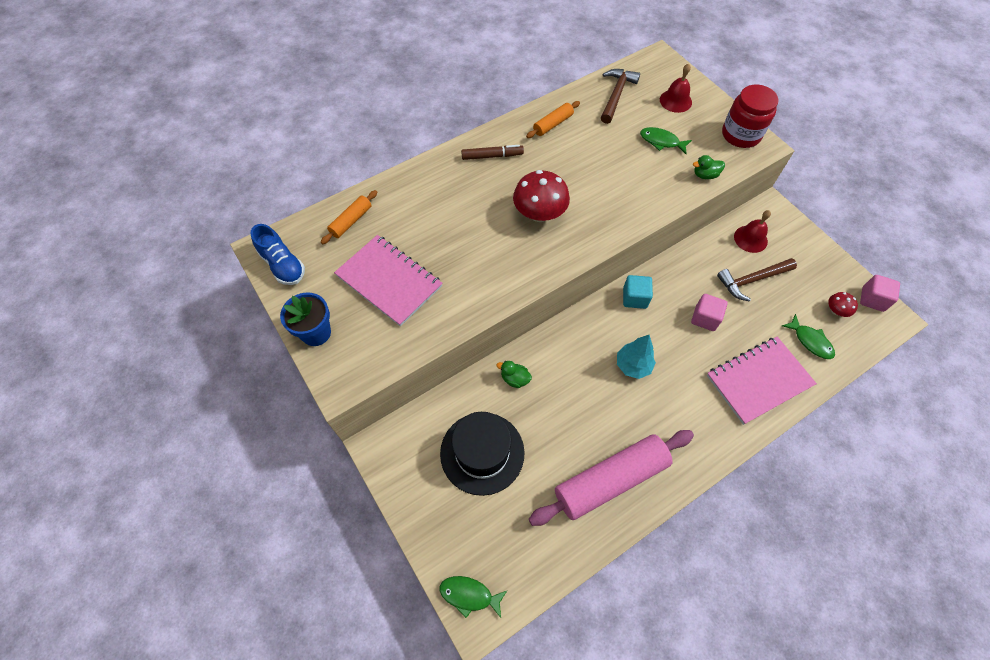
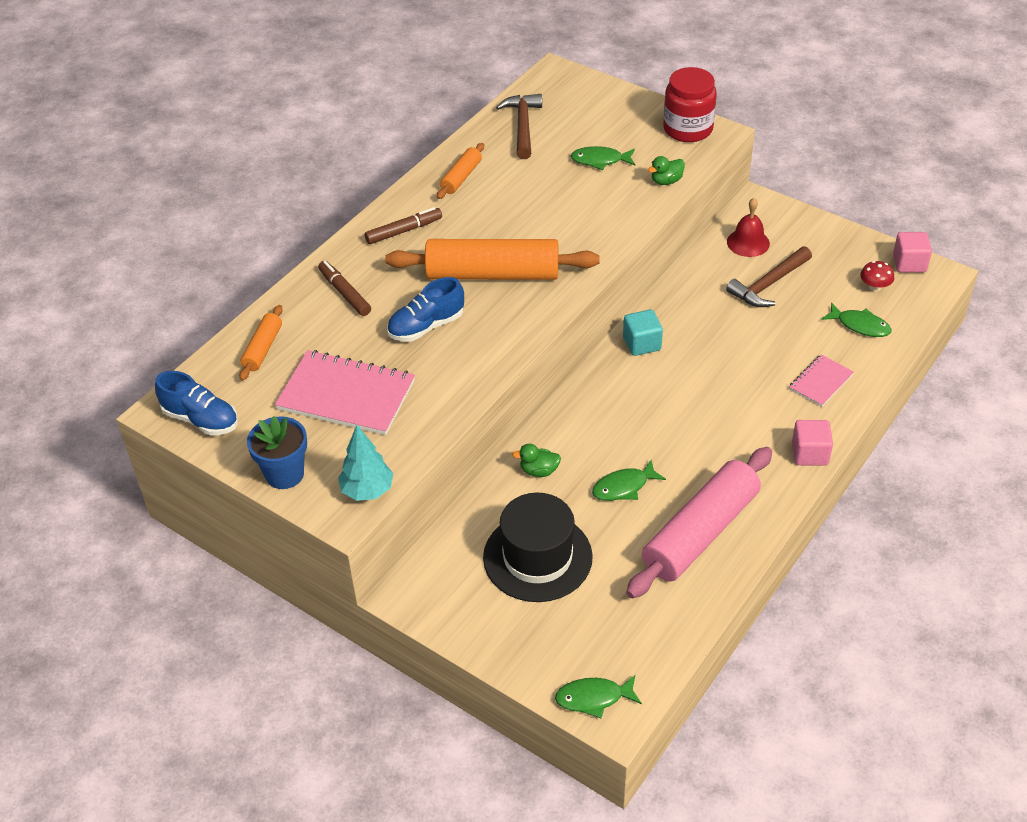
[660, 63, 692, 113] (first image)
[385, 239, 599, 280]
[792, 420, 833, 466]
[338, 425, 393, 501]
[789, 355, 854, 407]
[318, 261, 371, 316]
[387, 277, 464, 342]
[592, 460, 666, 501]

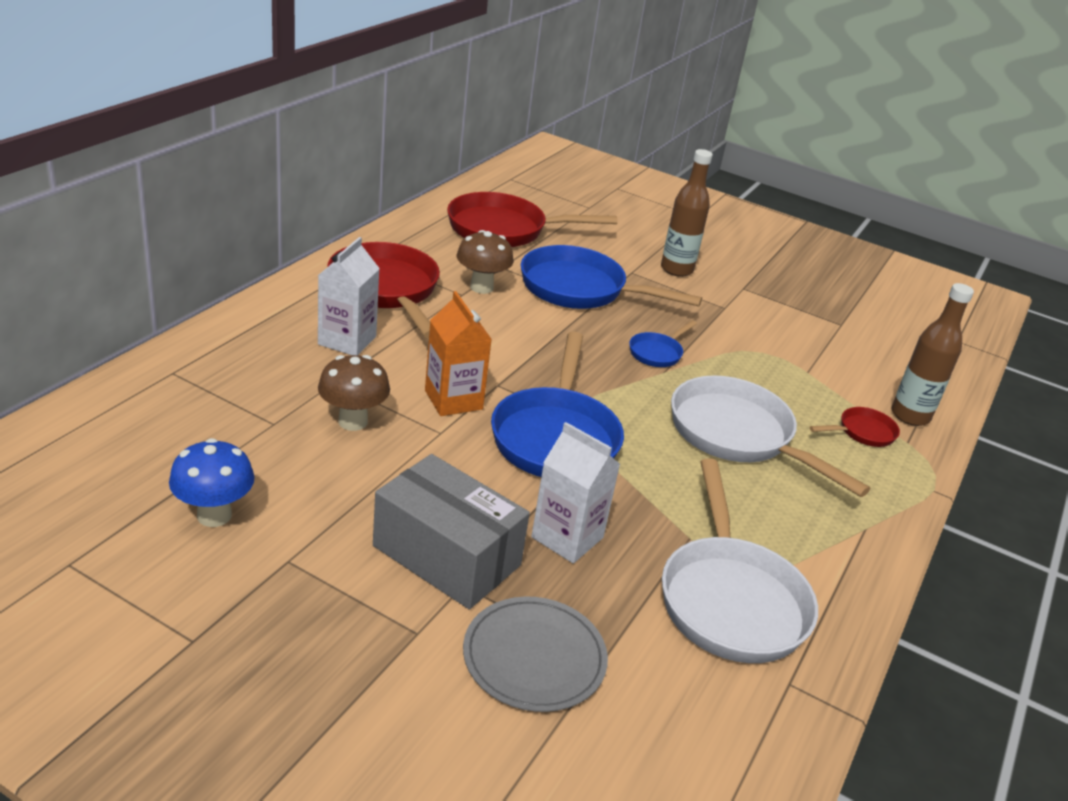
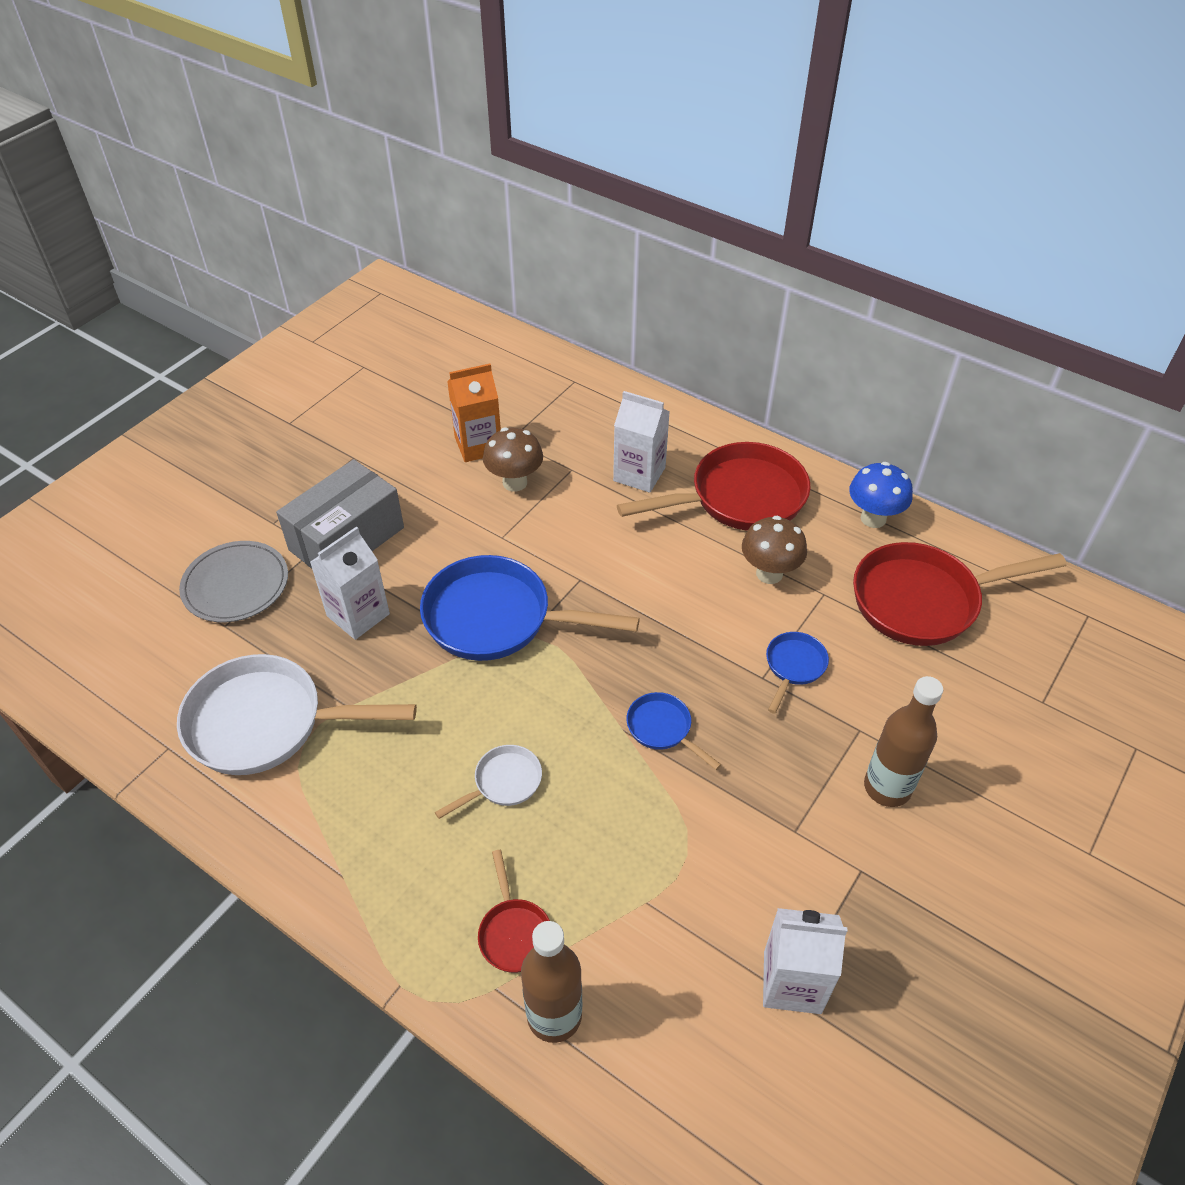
[853, 542, 1067, 646]
[766, 632, 829, 714]
[447, 364, 501, 462]
[435, 745, 542, 819]
[849, 462, 913, 528]
[763, 908, 847, 1014]

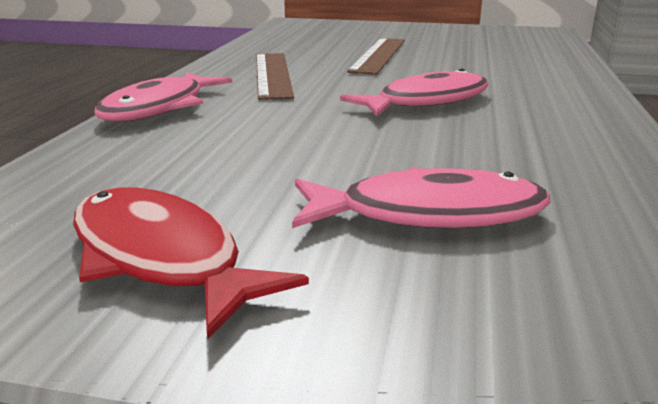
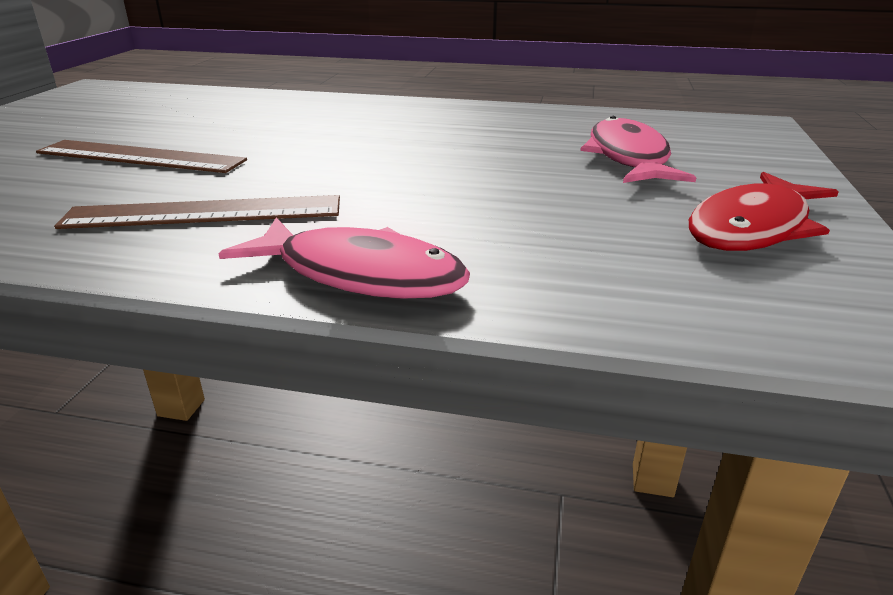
[340, 68, 488, 116] (first image)

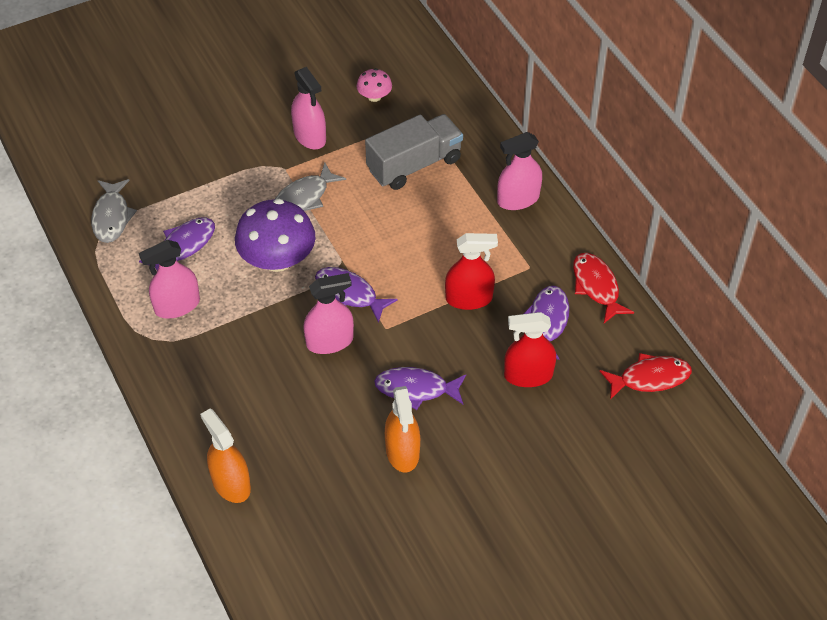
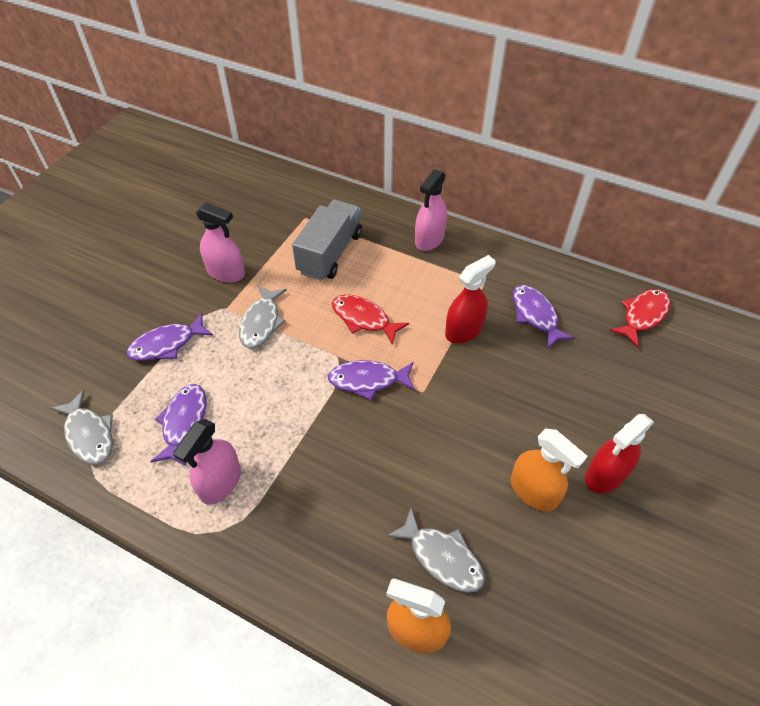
[357, 68, 392, 102] (first image)
[235, 199, 315, 272] (first image)
[332, 295, 409, 345]
[303, 273, 354, 354] (first image)
[585, 414, 654, 494]
[127, 313, 213, 361]
[386, 508, 485, 593]

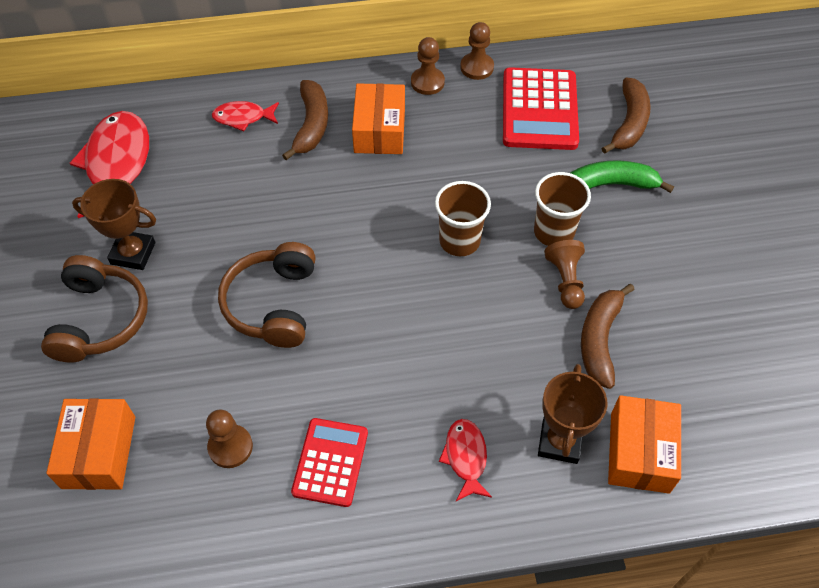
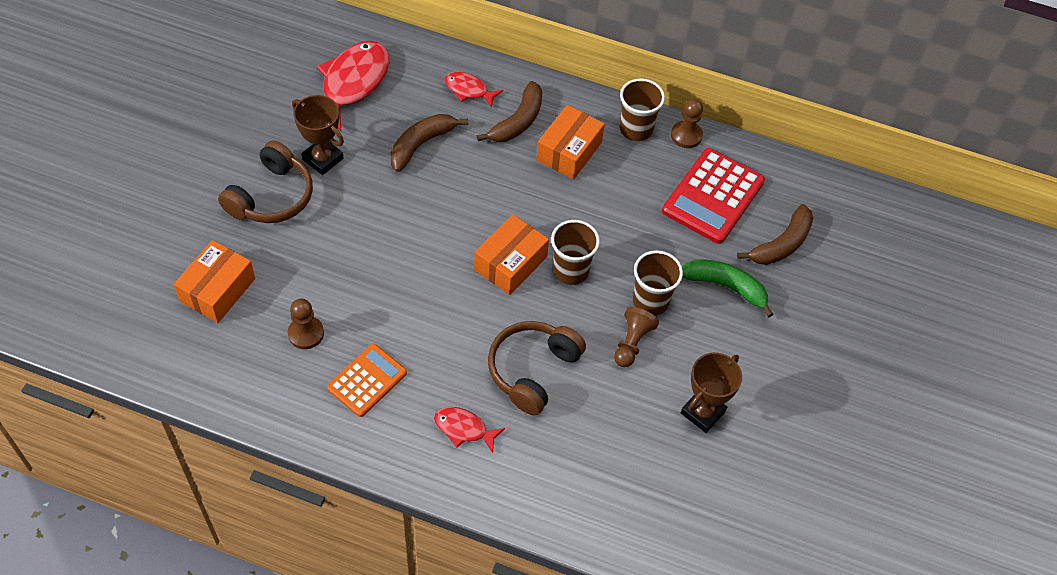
[619, 79, 665, 141]
[488, 321, 586, 415]
[390, 114, 468, 172]
[681, 353, 742, 433]
[474, 214, 549, 295]
[327, 344, 407, 417]
[434, 407, 505, 453]

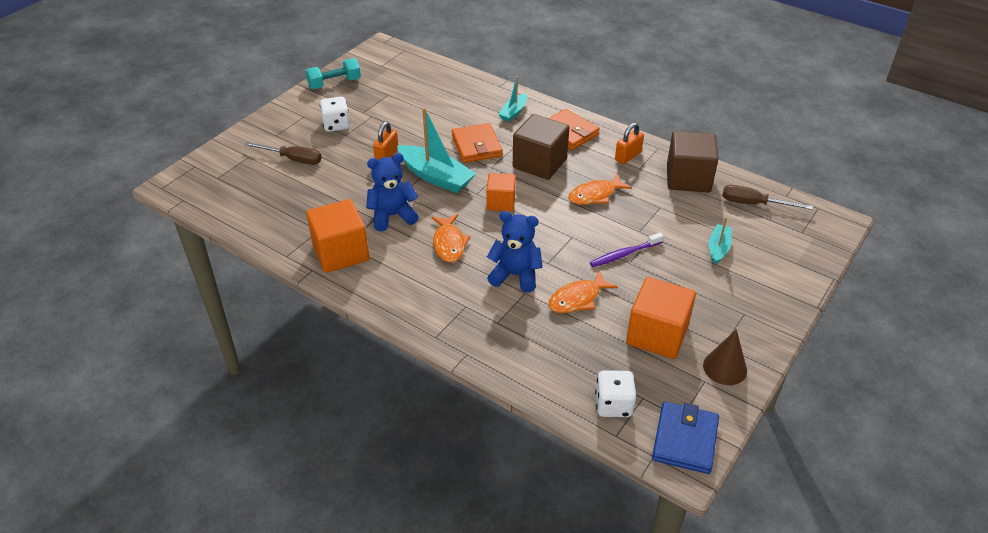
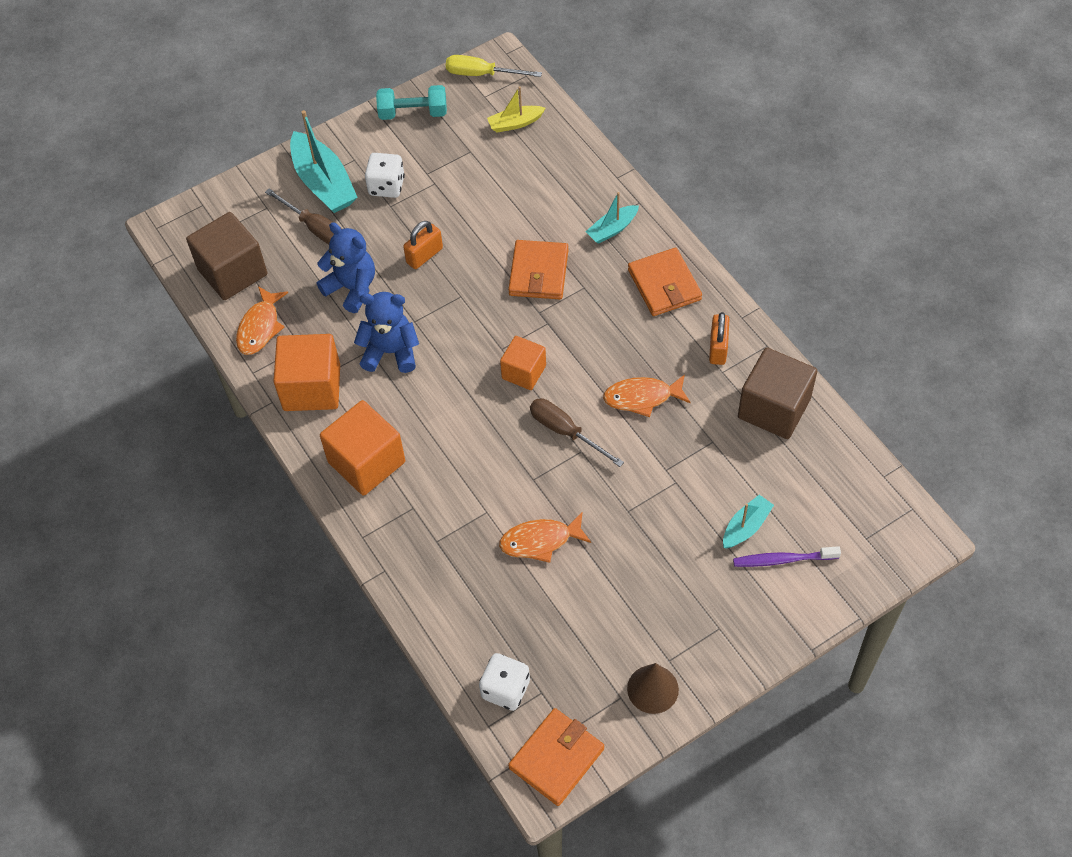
[290, 110, 358, 213]
[186, 212, 267, 300]
[709, 312, 729, 365]
[530, 398, 624, 467]
[317, 223, 375, 313]
[236, 286, 288, 355]
[733, 546, 841, 567]
[320, 400, 405, 496]
[508, 708, 604, 806]
[446, 55, 542, 77]
[487, 86, 546, 132]

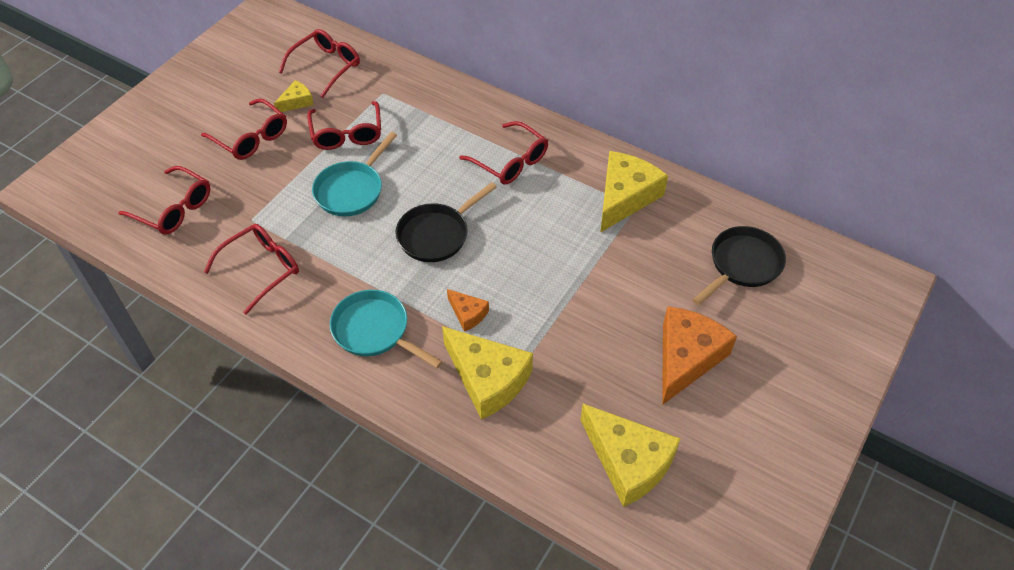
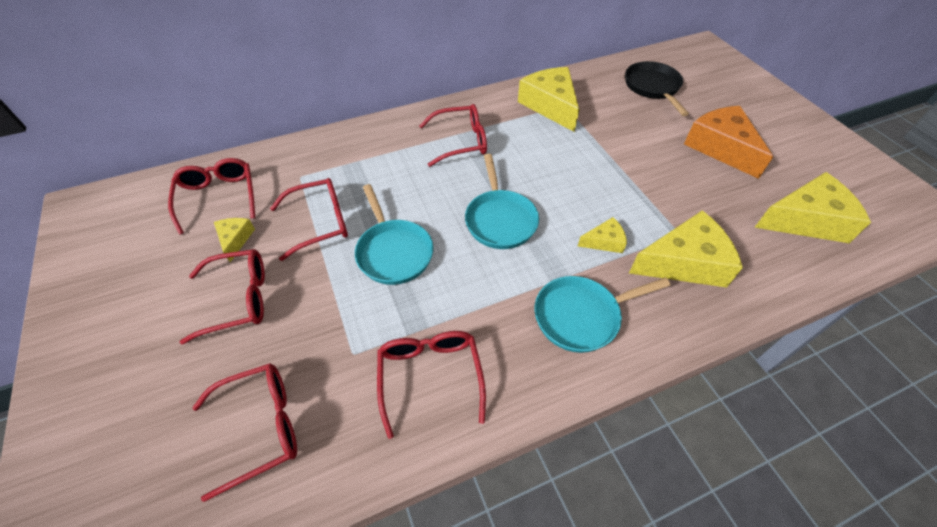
[270, 178, 348, 261]
[465, 154, 539, 249]
[578, 217, 627, 253]

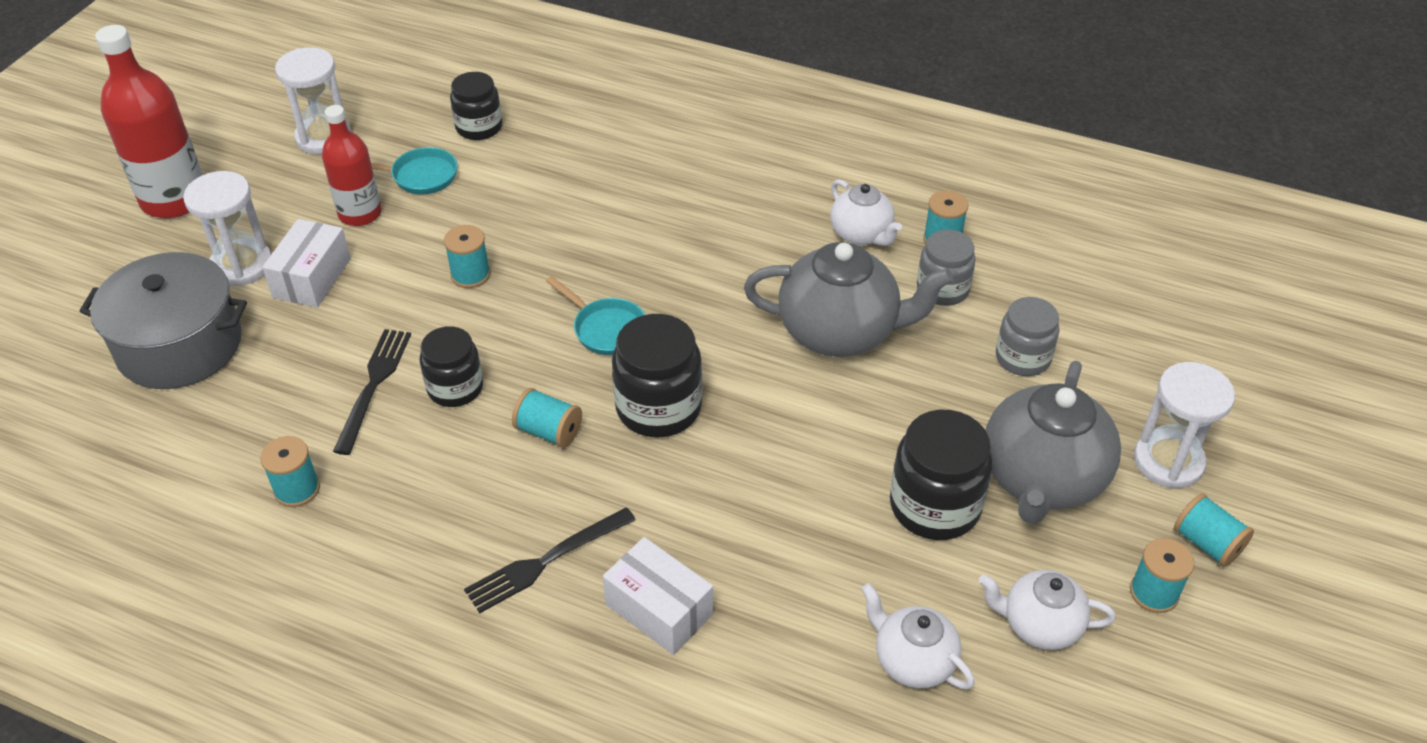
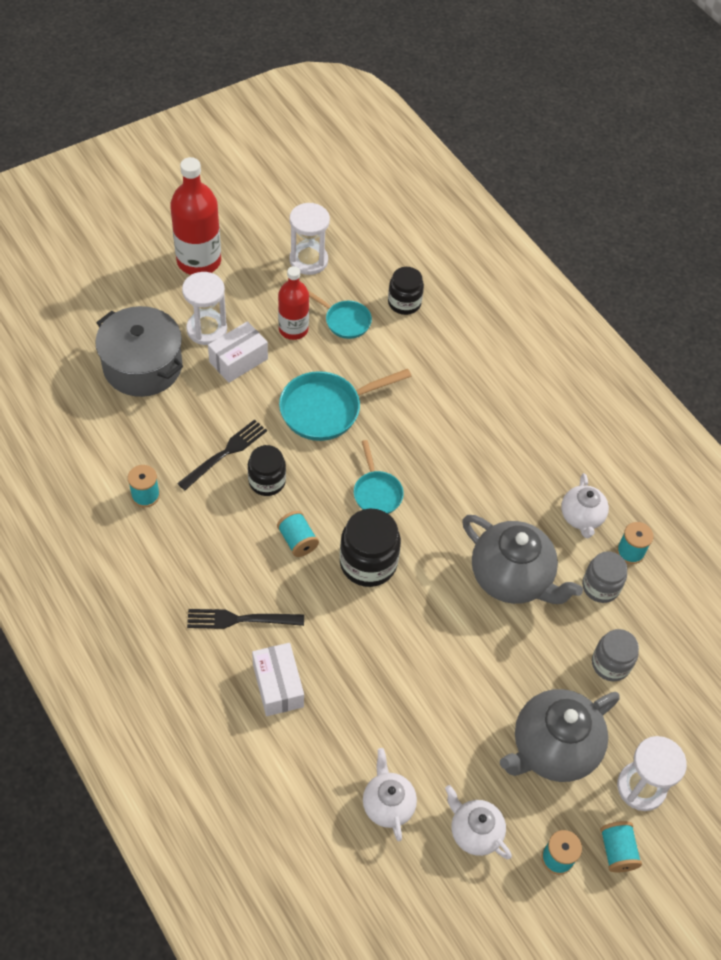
[279, 369, 411, 441]
[890, 410, 993, 540] (first image)

